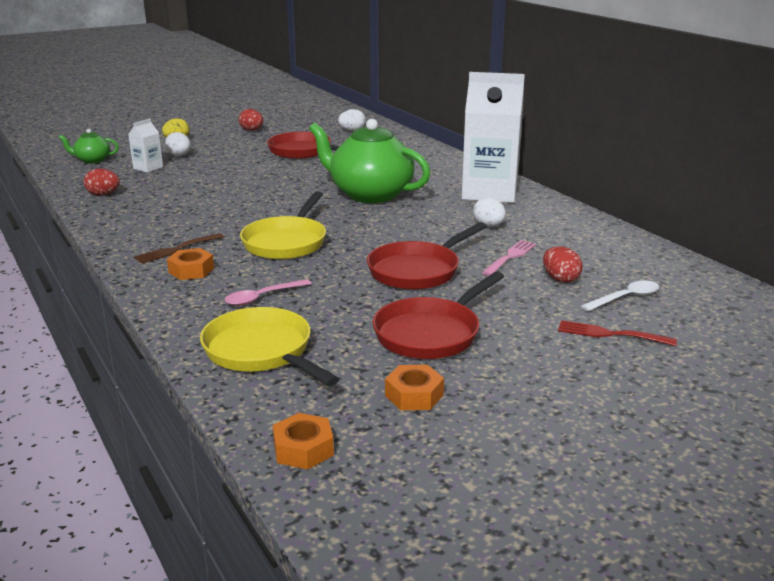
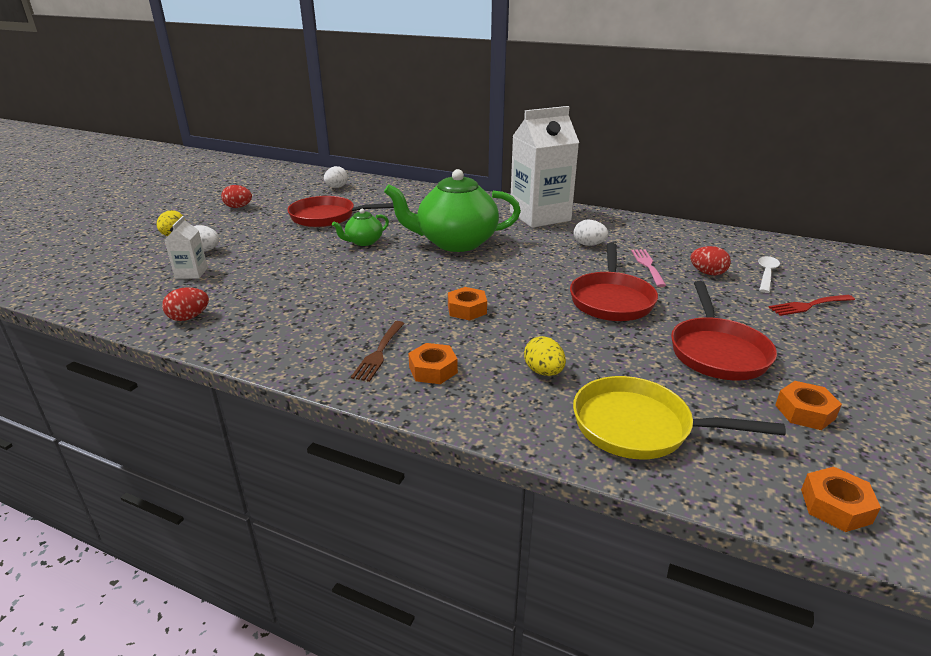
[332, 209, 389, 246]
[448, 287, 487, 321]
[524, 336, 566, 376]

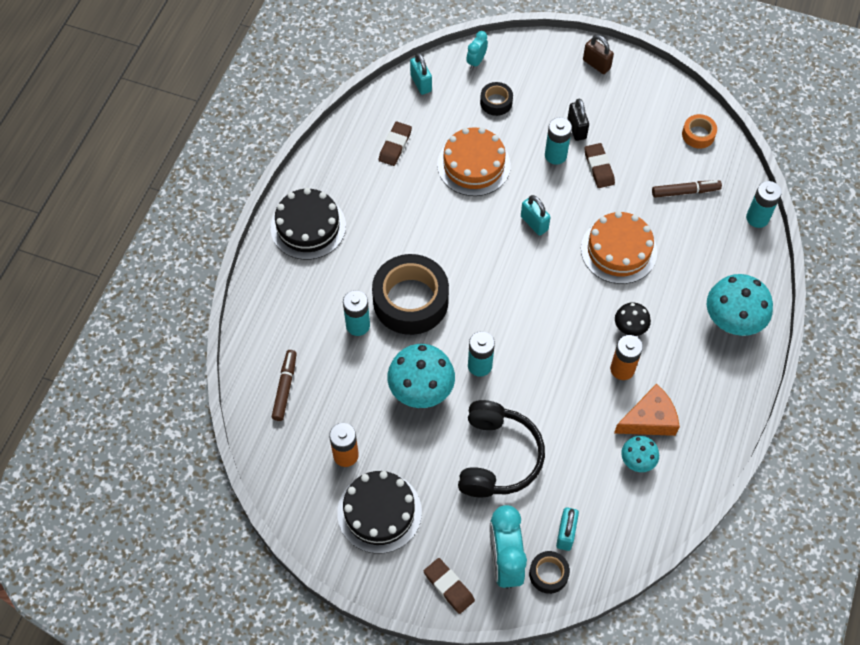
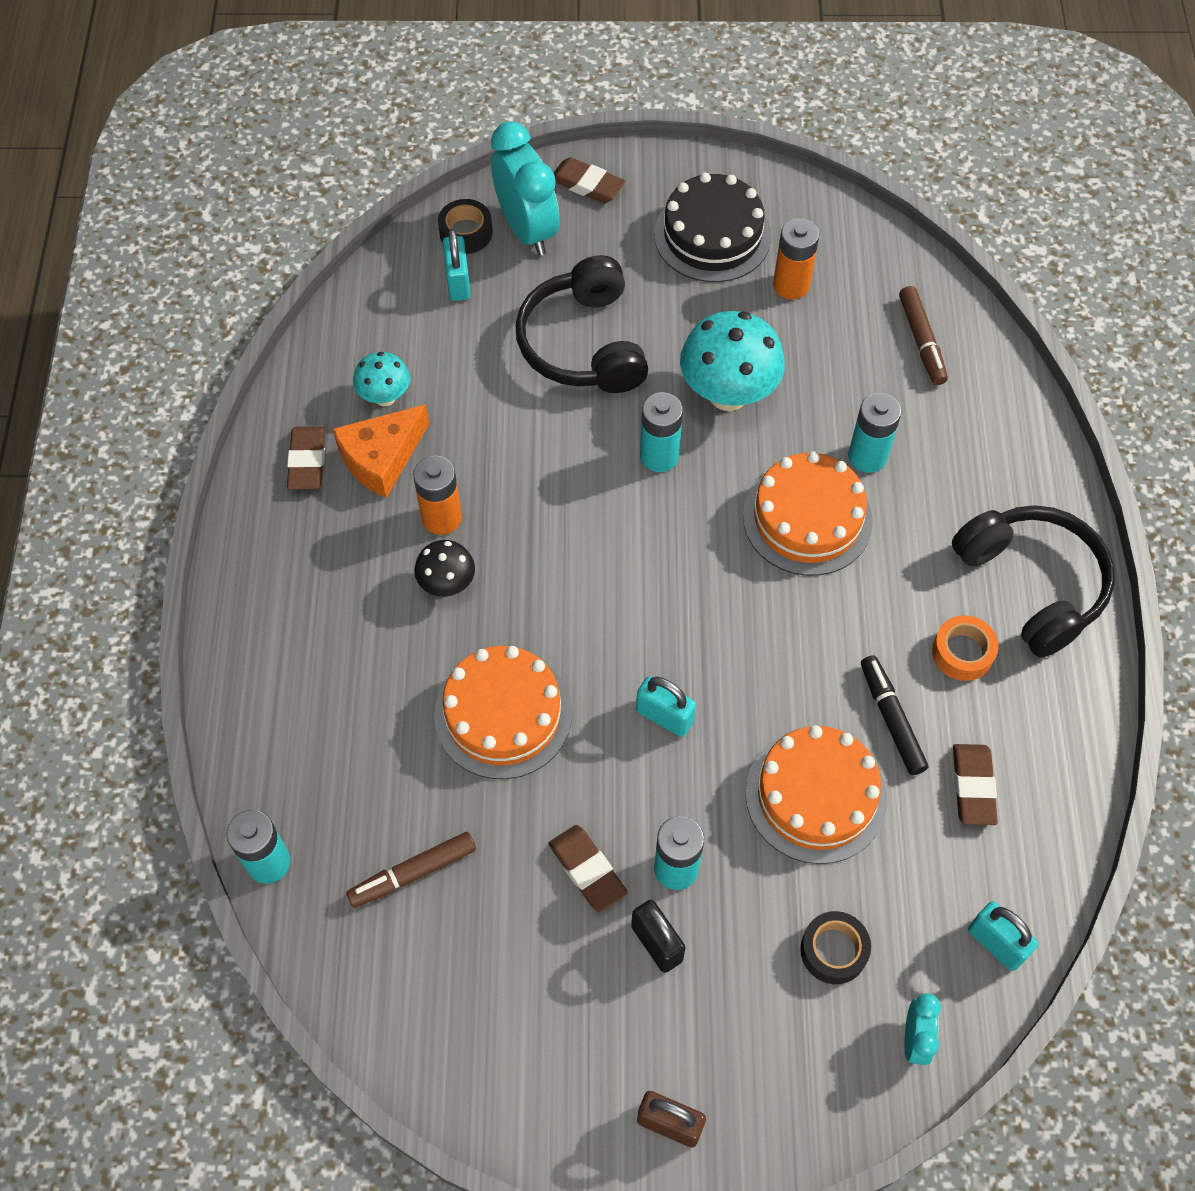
[932, 615, 999, 681]
[952, 505, 1115, 658]
[743, 451, 873, 576]
[707, 274, 773, 336] (first image)
[287, 426, 326, 490]
[861, 655, 928, 775]

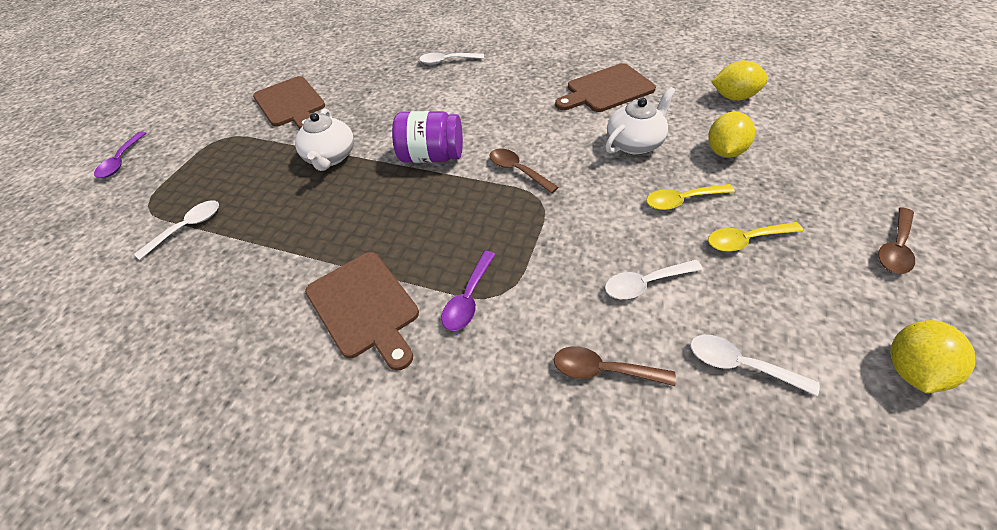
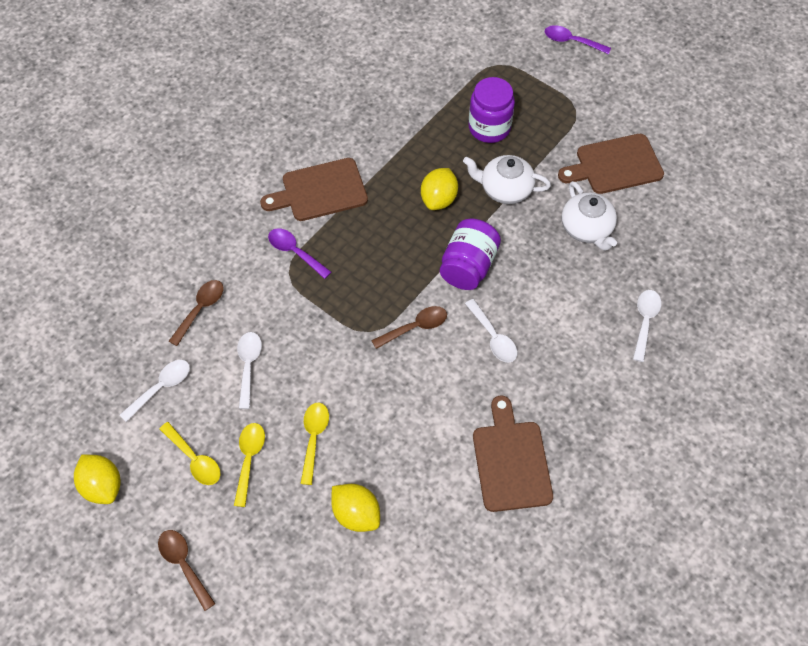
[421, 168, 458, 210]
[561, 181, 617, 251]
[465, 299, 517, 362]
[469, 77, 515, 143]
[160, 422, 221, 485]

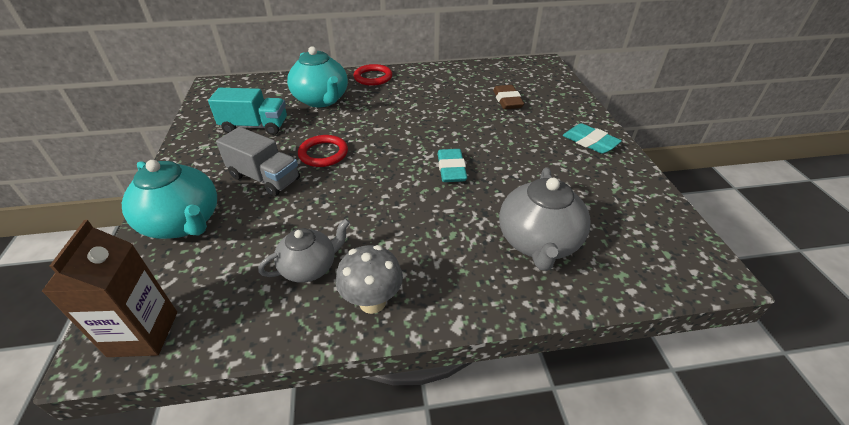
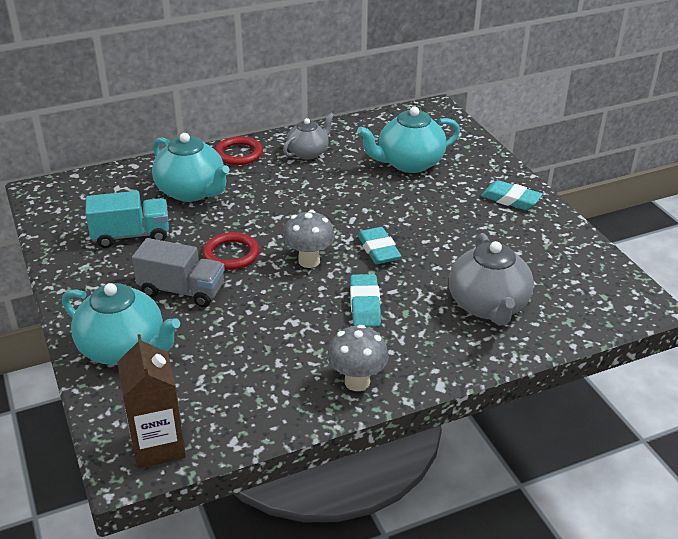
[357, 107, 460, 173]
[283, 112, 334, 160]
[283, 210, 335, 268]
[350, 274, 381, 327]

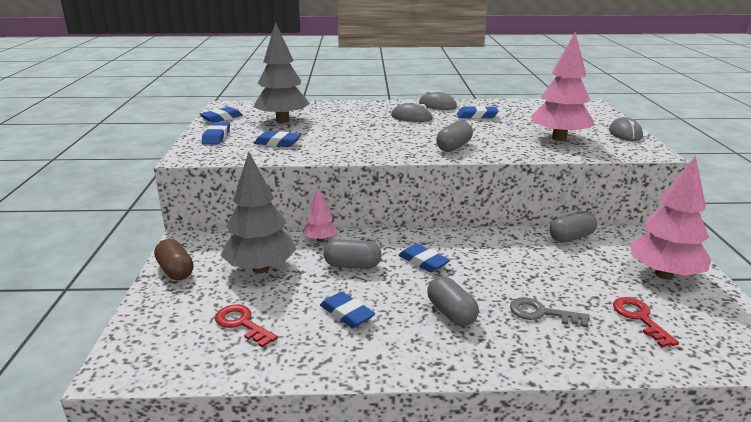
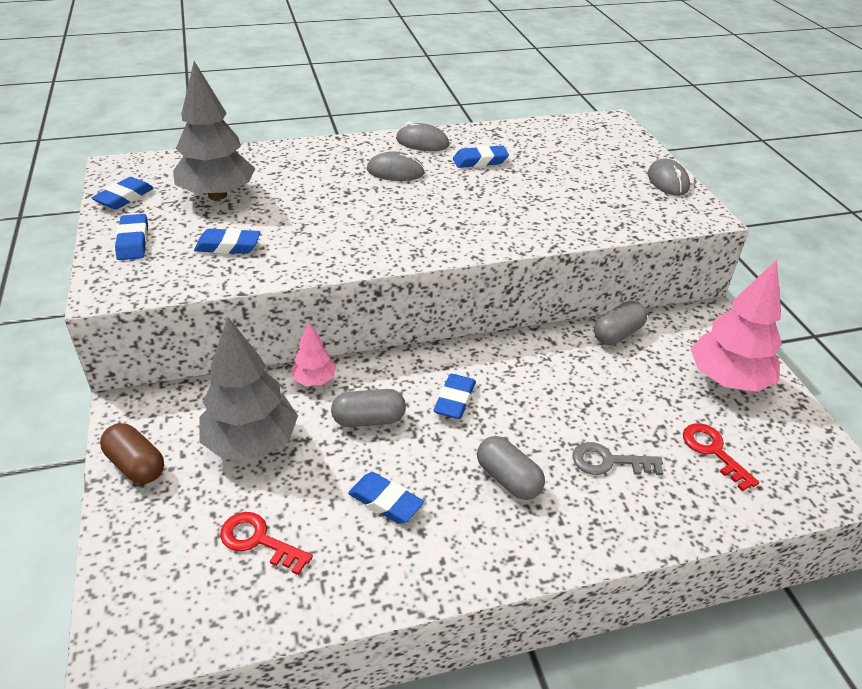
[531, 32, 594, 141] (first image)
[436, 121, 473, 152] (first image)
[433, 374, 476, 419]

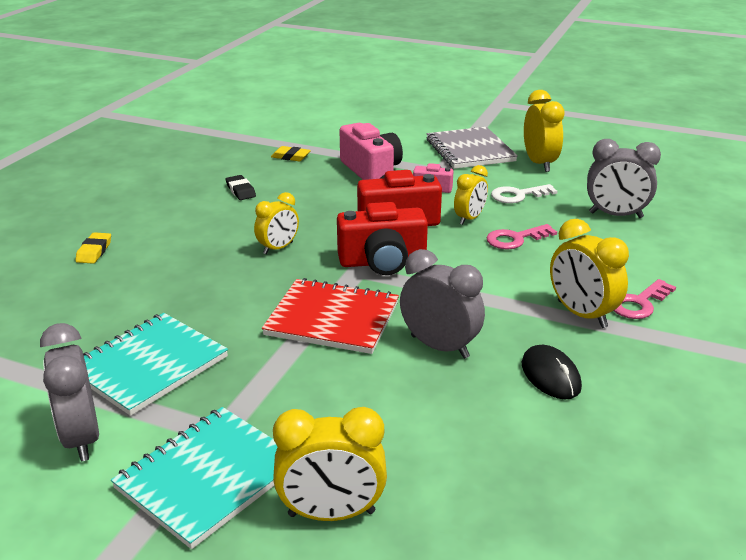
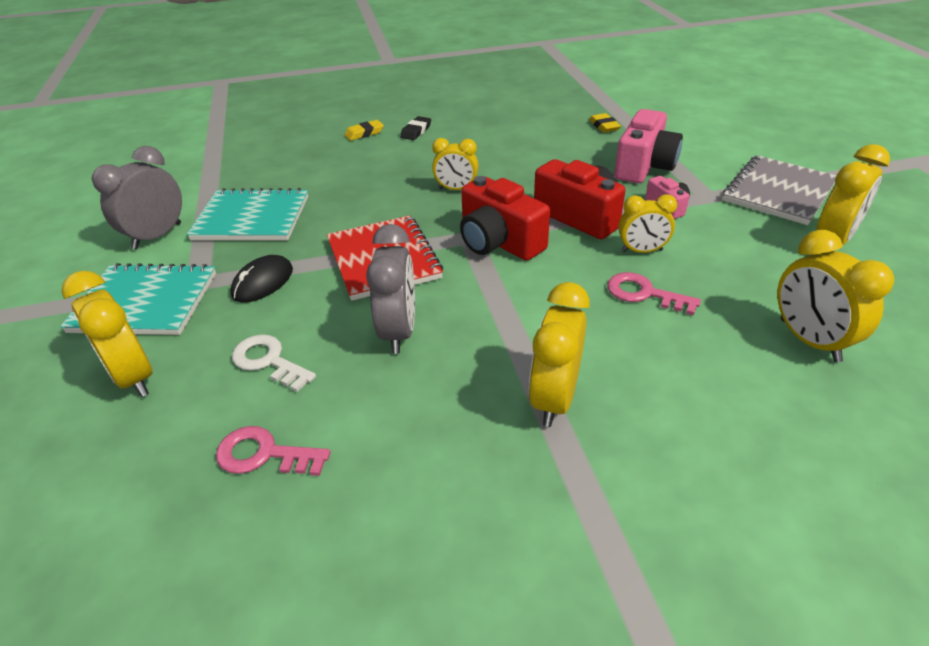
[777, 230, 894, 362]
[400, 116, 431, 140]
[232, 334, 316, 392]
[216, 426, 331, 476]
[230, 255, 293, 303]

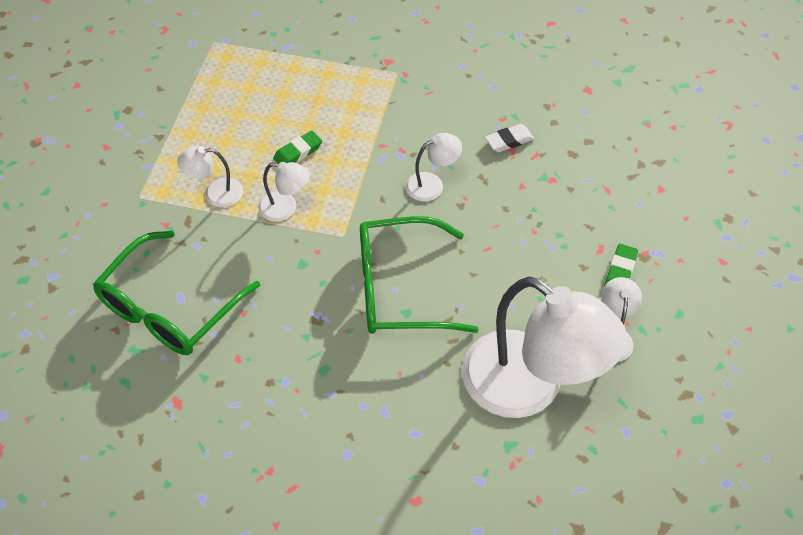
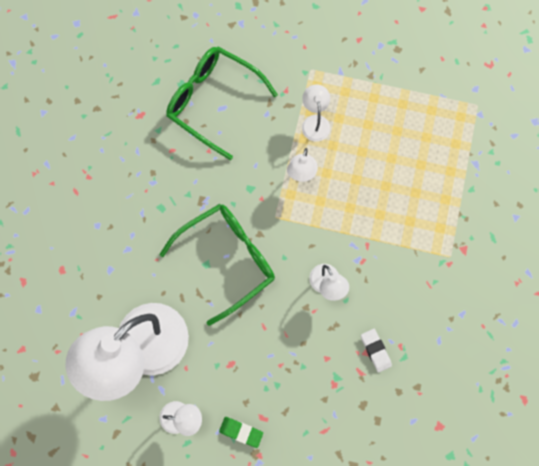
[273, 131, 322, 164] (first image)
[159, 204, 275, 326]

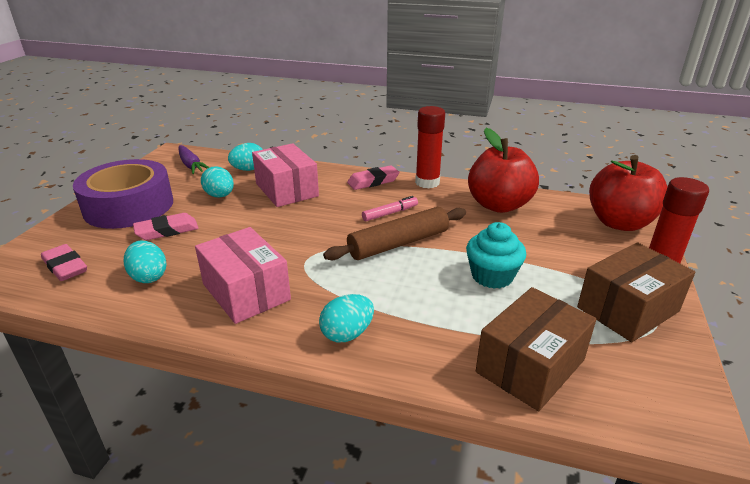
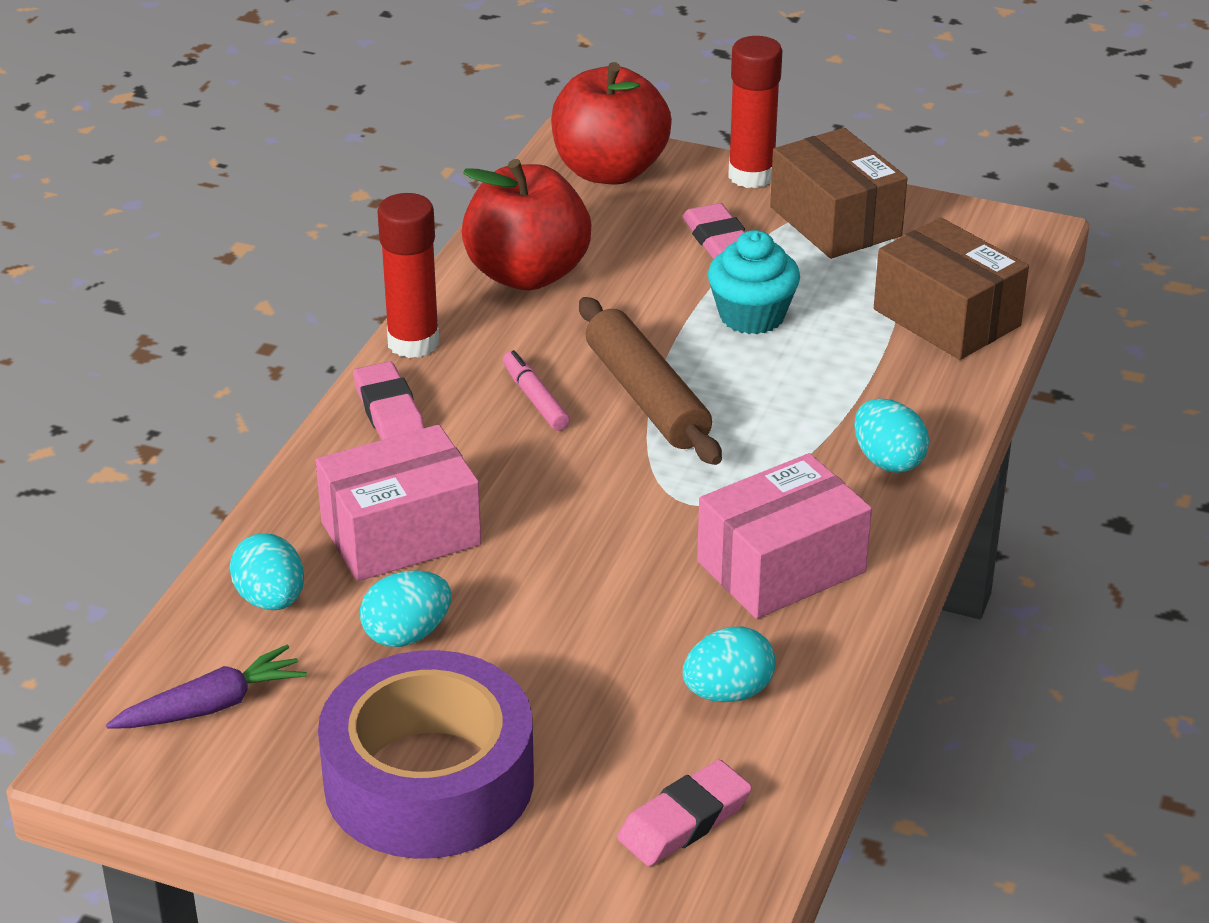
[682, 203, 745, 259]

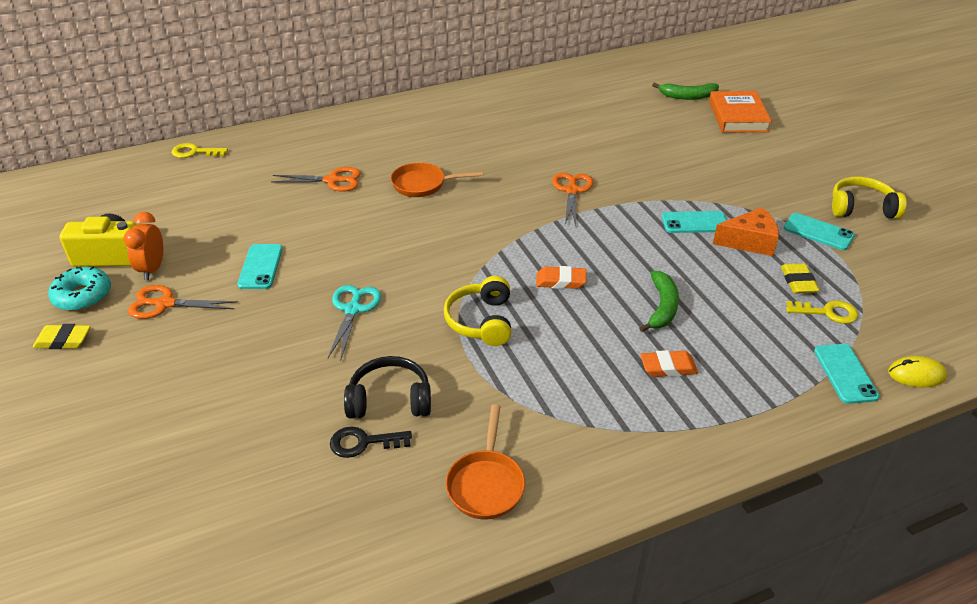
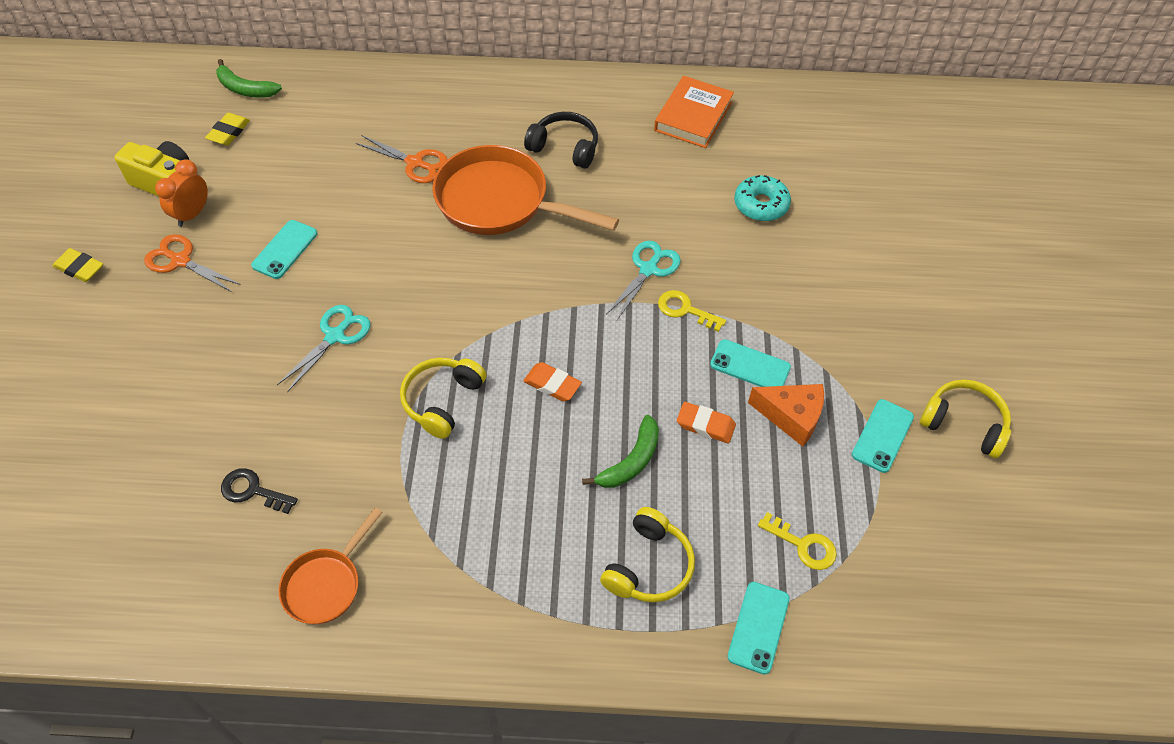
[216, 59, 282, 98]
[654, 76, 734, 148]
[658, 290, 726, 332]
[432, 145, 619, 235]
[606, 241, 681, 320]
[852, 399, 914, 473]
[205, 113, 250, 145]
[734, 175, 791, 221]
[677, 402, 736, 443]
[524, 112, 598, 169]
[888, 356, 947, 387] (first image)
[600, 507, 695, 603]

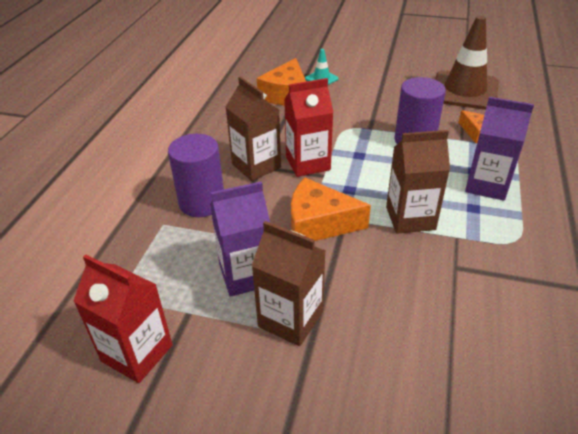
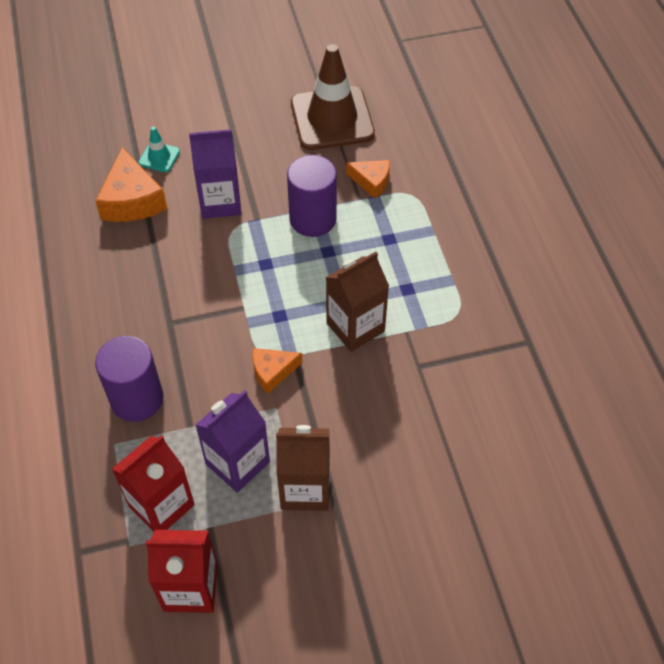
[226, 76, 281, 181] (first image)
[112, 435, 195, 532]
[189, 129, 241, 219]
[252, 348, 302, 394]

